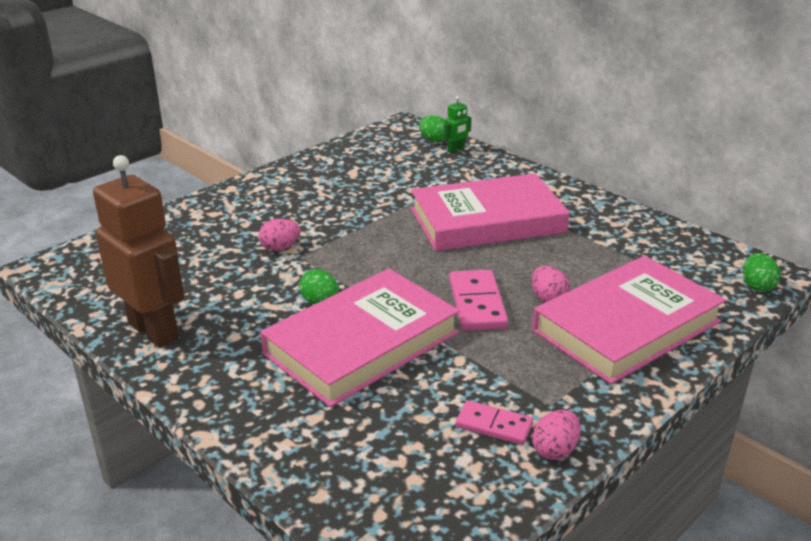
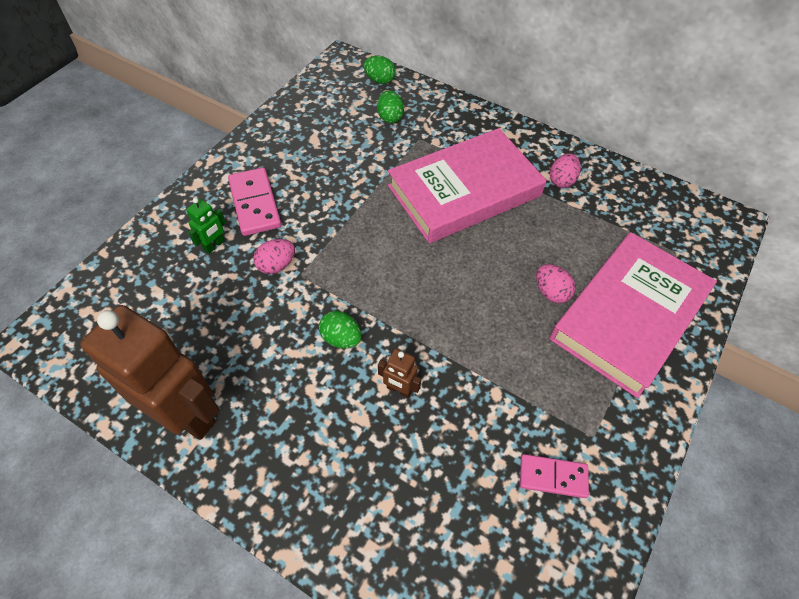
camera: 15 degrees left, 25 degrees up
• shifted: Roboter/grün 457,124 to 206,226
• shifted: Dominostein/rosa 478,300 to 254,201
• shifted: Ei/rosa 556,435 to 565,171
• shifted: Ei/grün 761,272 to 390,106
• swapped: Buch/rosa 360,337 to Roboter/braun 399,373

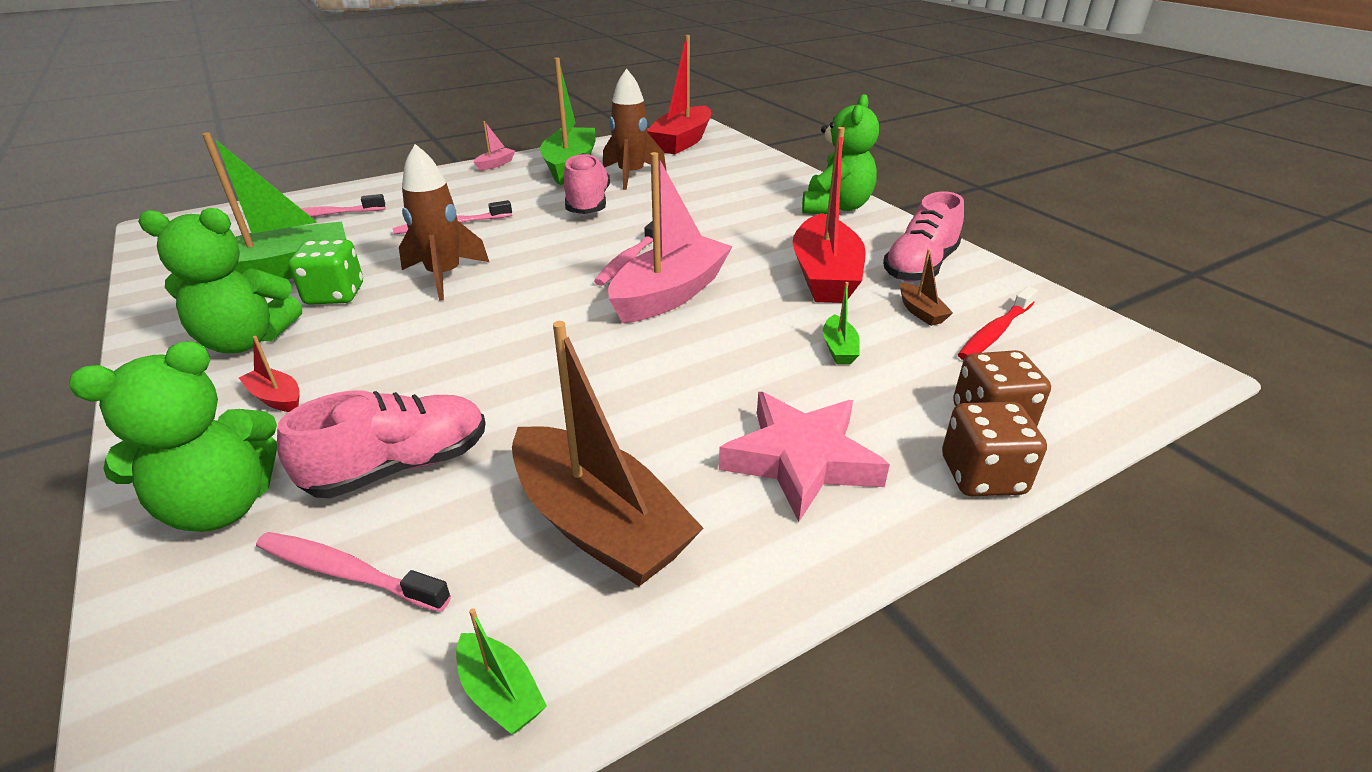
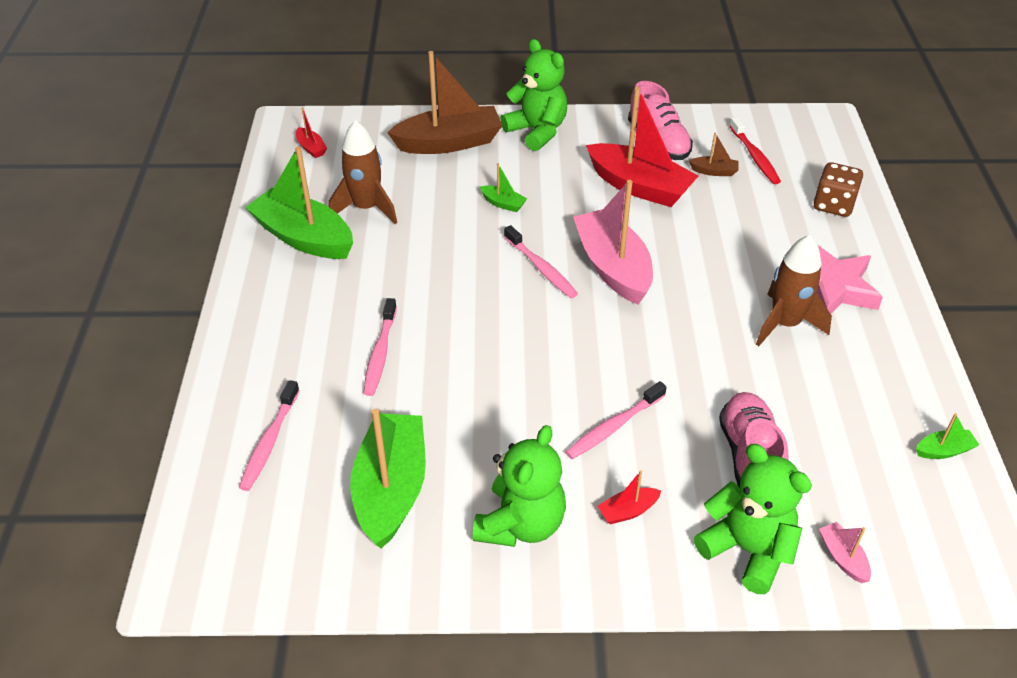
camera: 60 degrees left, 10 degrees up
• gone: Spielwürfel/grün 326,272
• gone: Schuh/rosa 587,183
• gone: Spielwürfel/braun 994,449
• shifted: Zahnbürste/rosa 353,572 to 616,420
• shifted: Rakete/braun 444,222 to 794,290
• shifted: Boot/rosa 494,146 to 845,552
• shifted: Boot/braun 608,453 to 445,102
• shifted: Boot/grün 841,323 to 503,187
• rotated: Teddybär/grün 173,436 = 753,519 45 degrees counterclockwise
• scaled: Boot/rot 679,94 = 311,132 x0.43

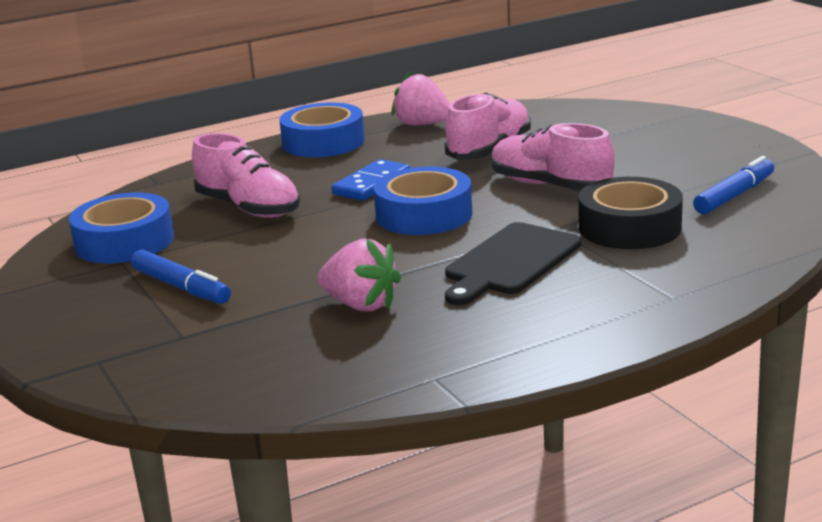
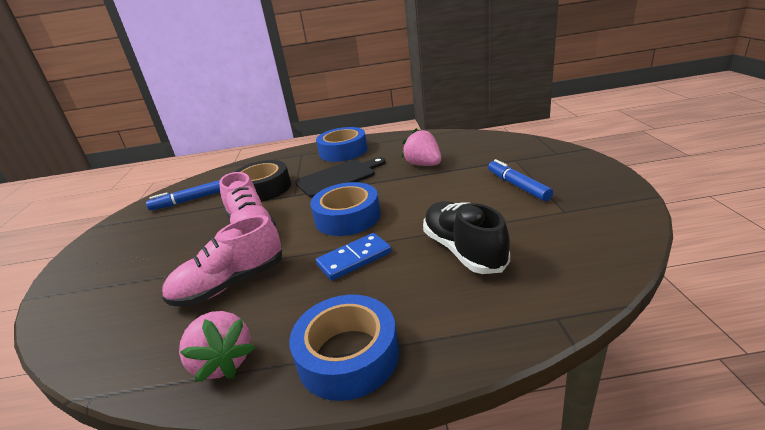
camera: 155 degrees left, 5 degrees up
• shifted: Klebeband/blau 121,227 to 341,144
• repainted: Schuh/rosa 246,175 to Schuh/schwarz 466,237

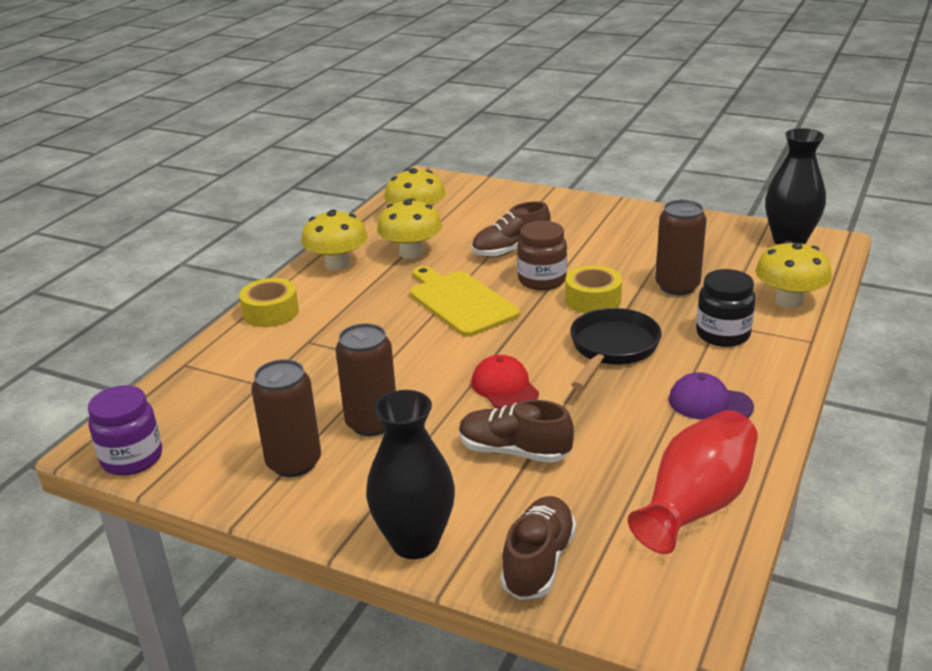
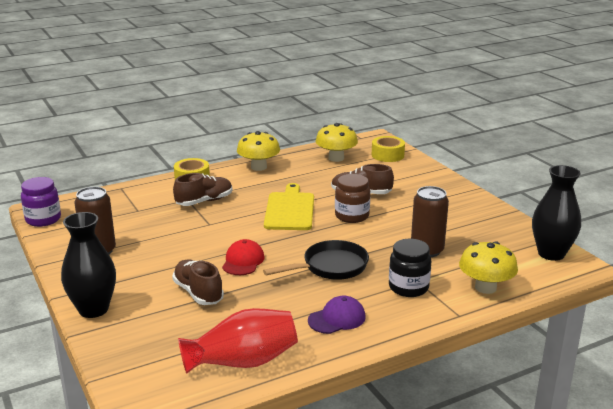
camera: 35 degrees right, 5 degrees down
• gone: Dose/braun 365,379
• gone: Pilz/gelb 409,228
• shifted: Schuh/braun 538,548 to 202,189
• shifted: Klebeband/gelb 593,289 to 388,149
• rotated: Kappe/lila 711,396 = 337,315 90 degrees clockwise

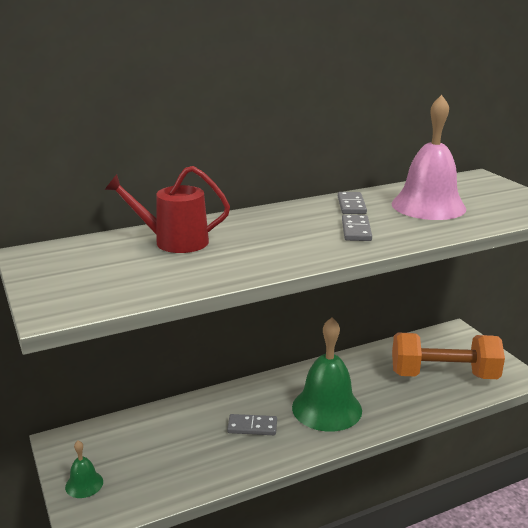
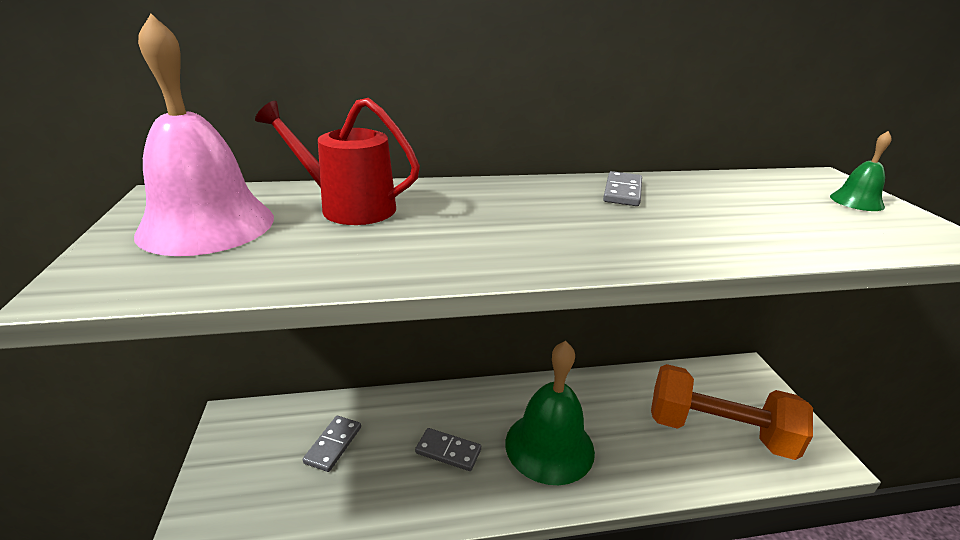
camera: 15 degrees right, 5 degrees up
• shifted: Glocke/grün 84,469 to 861,171
• shifted: Dominostein/grau 357,228 to 332,444
• shifted: Glocke/rosa 429,157 to 204,135

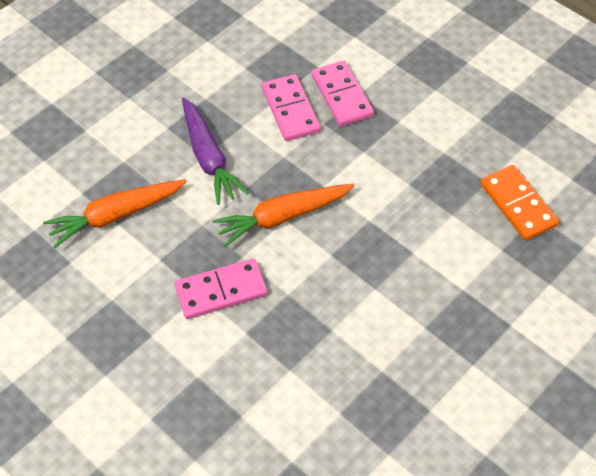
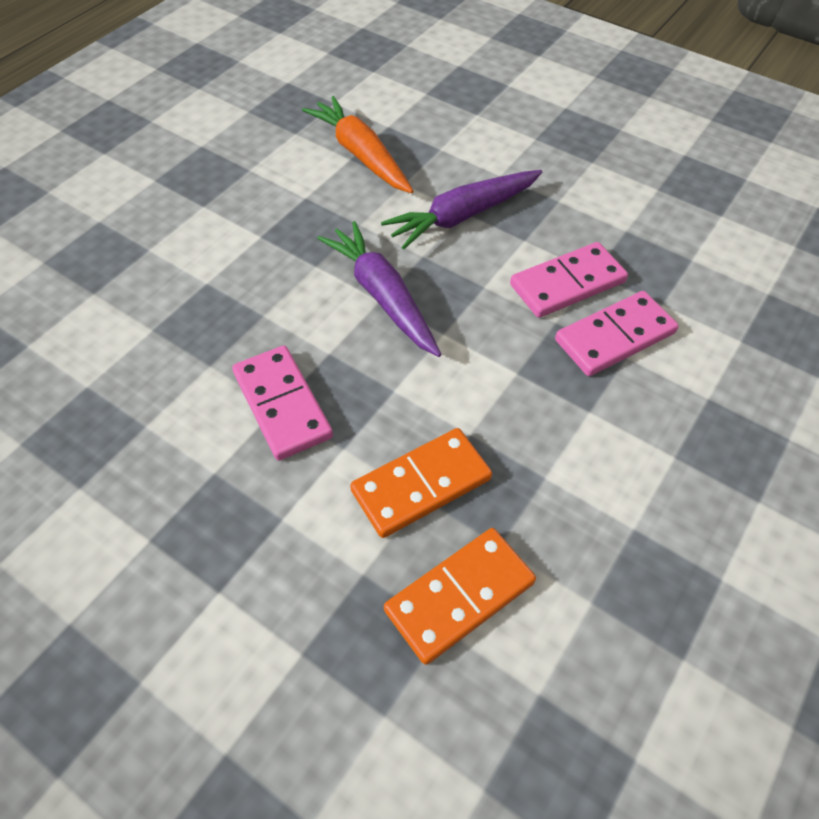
camera: 80 degrees right, 0 degrees up
• new: Dominostein/orange 421,483
• shifted: Dominostein/rosa 220,288 to 282,403
• repainted: Karotte/orange 283,215 to Karotte/lila 379,289

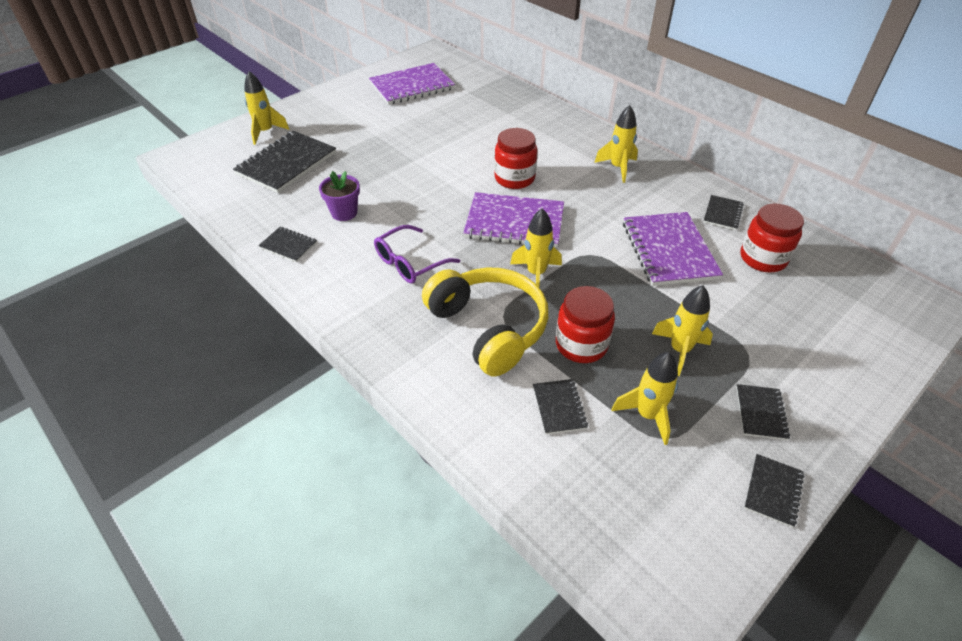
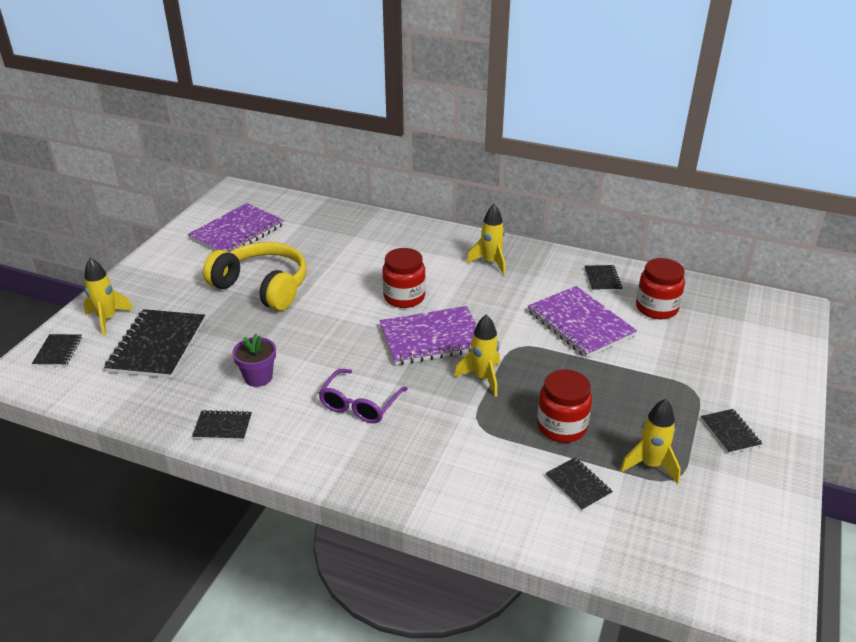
camera: 25 degrees left, 10 degrees down
• gone: Rakete/gelb 682,330
• shifted: Kopfhörer/gelb 485,321 to 254,276
• shifted: Notizbuch/schwarz 774,491 to 57,350

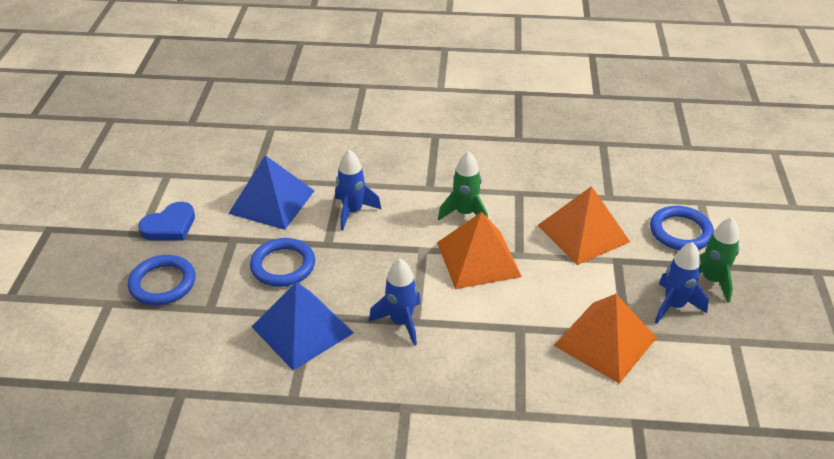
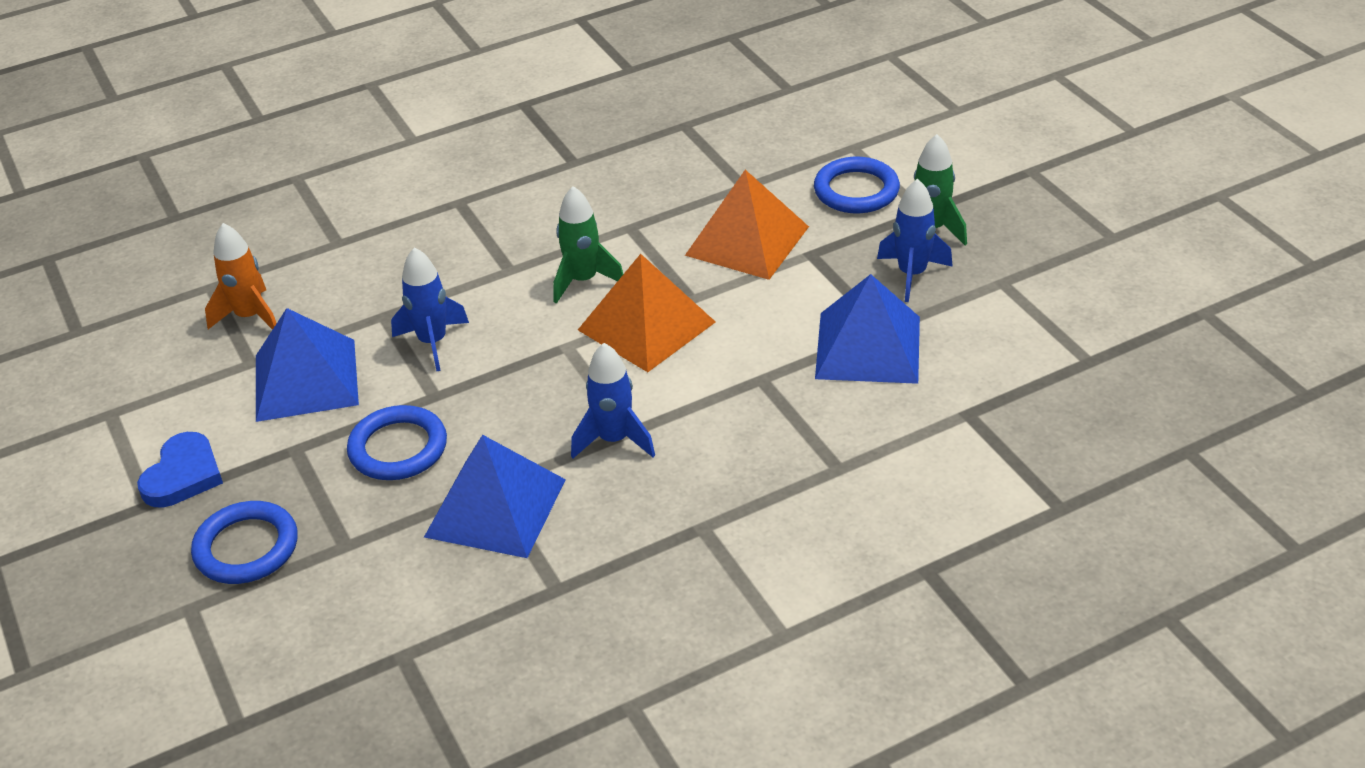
camera: 30 degrees left, 0 degrees up
• new: Rakete/orange 241,276
• repainted: Pyramide/orange 605,339 to Pyramide/blau 867,329

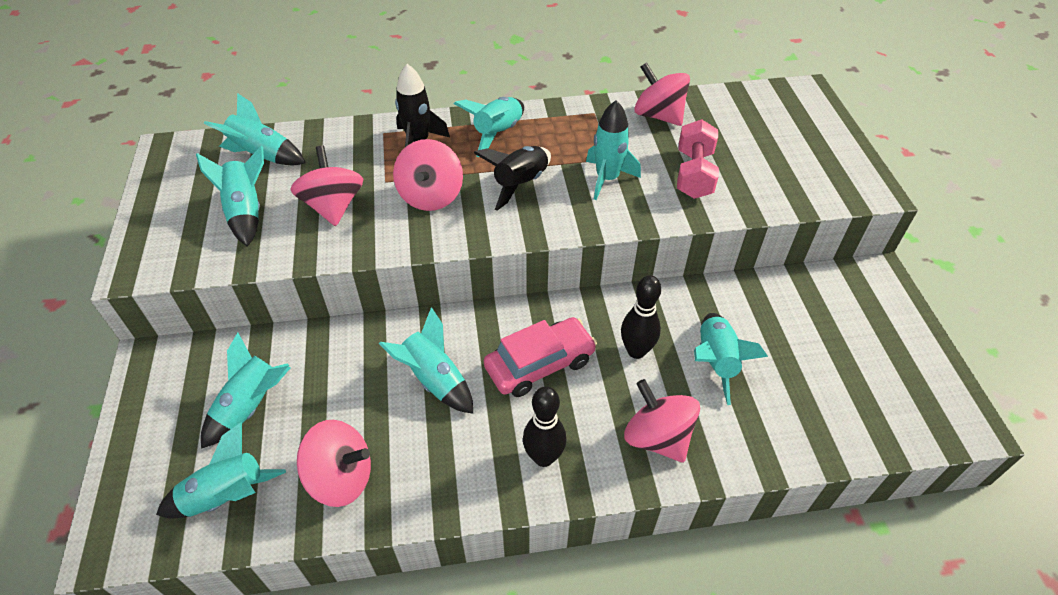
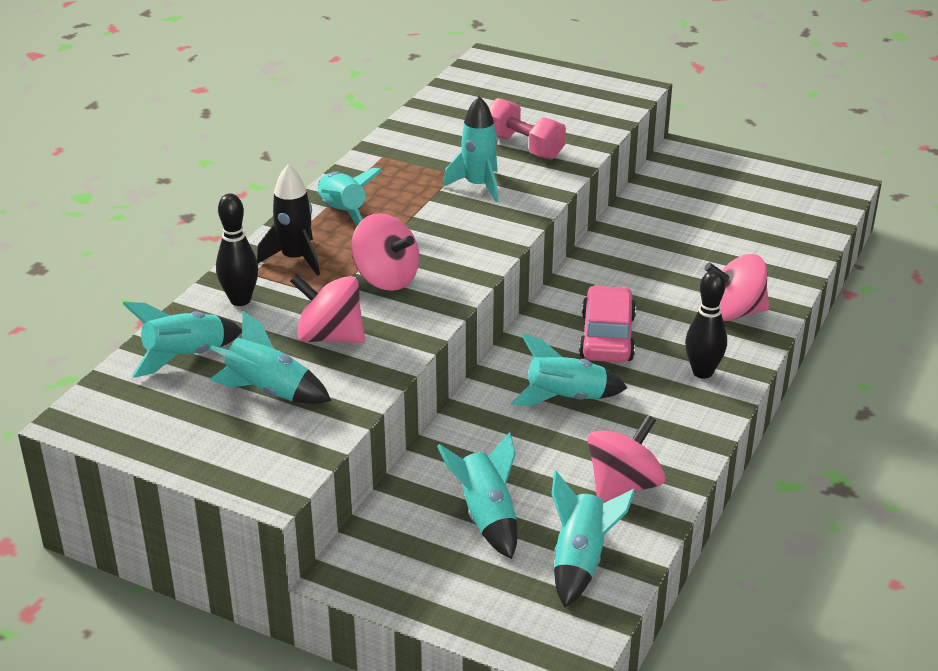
camera: 55 degrees left, 15 degrees down
• gone: Rakete/schwarz 512,178
• gone: Kreisel/rosa 662,94
• gone: Rakete/türkis 731,359
• shifted: Bowlingkegel/schwarz 641,317 to 237,249

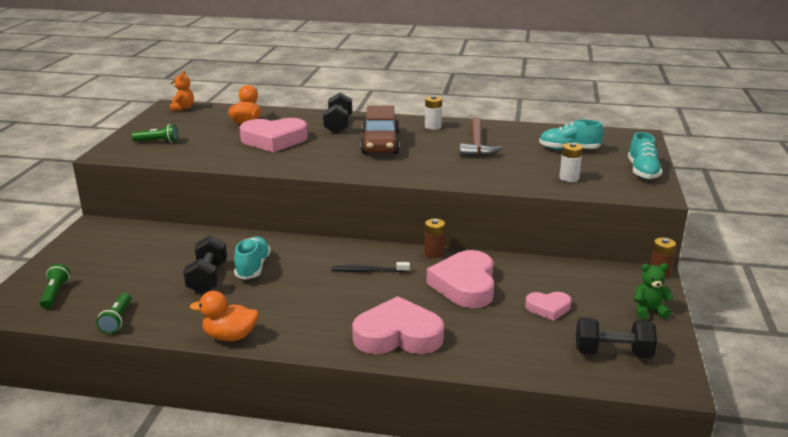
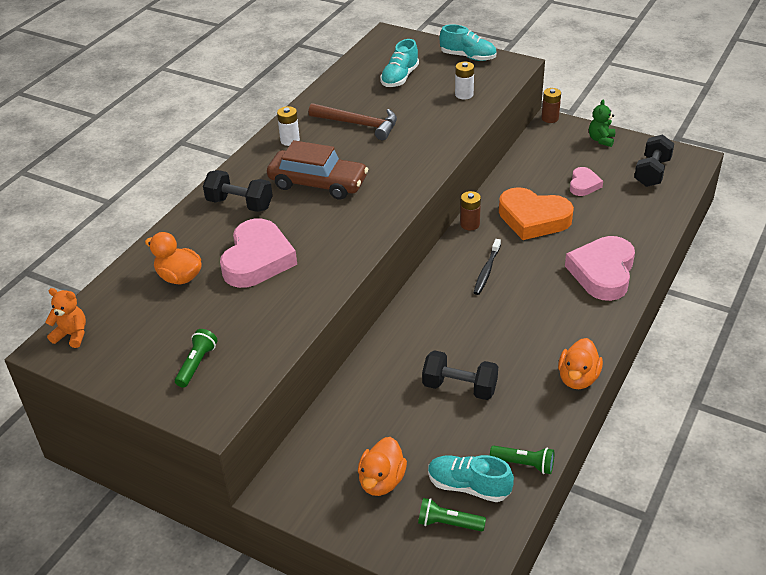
camera: 70 degrees left, 15 degrees up
• new: Ente/orange 382,466
• shifted: Schuh/türkis 252,257 to 471,478
• repainted: Herz/rosa 460,279 to Herz/orange 536,213

